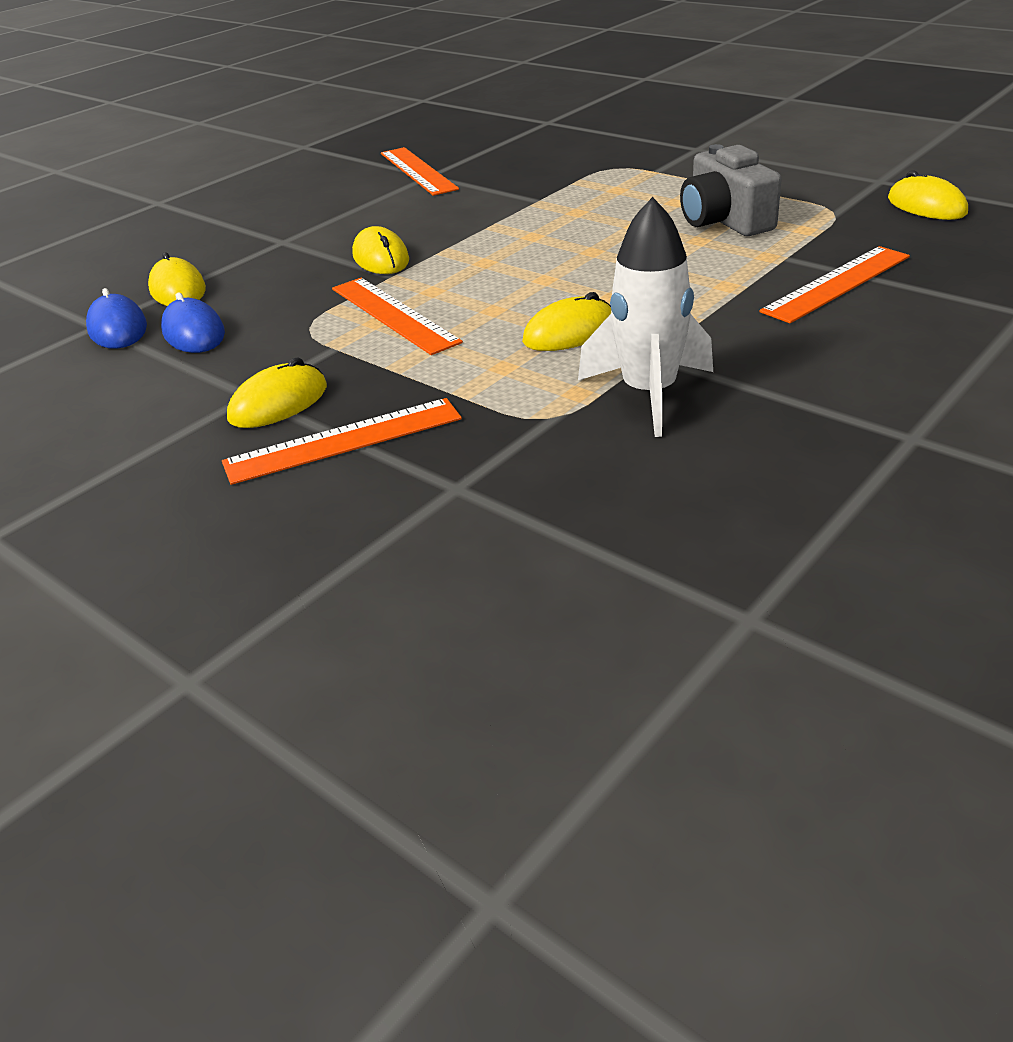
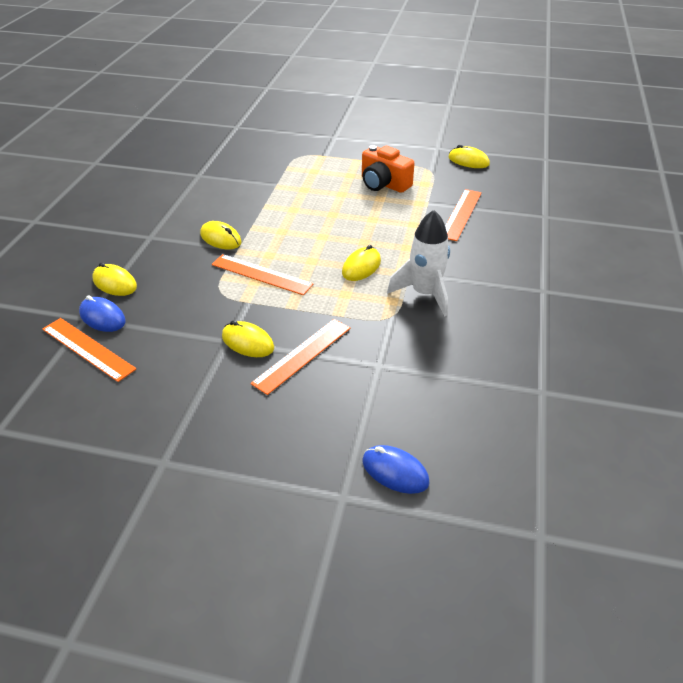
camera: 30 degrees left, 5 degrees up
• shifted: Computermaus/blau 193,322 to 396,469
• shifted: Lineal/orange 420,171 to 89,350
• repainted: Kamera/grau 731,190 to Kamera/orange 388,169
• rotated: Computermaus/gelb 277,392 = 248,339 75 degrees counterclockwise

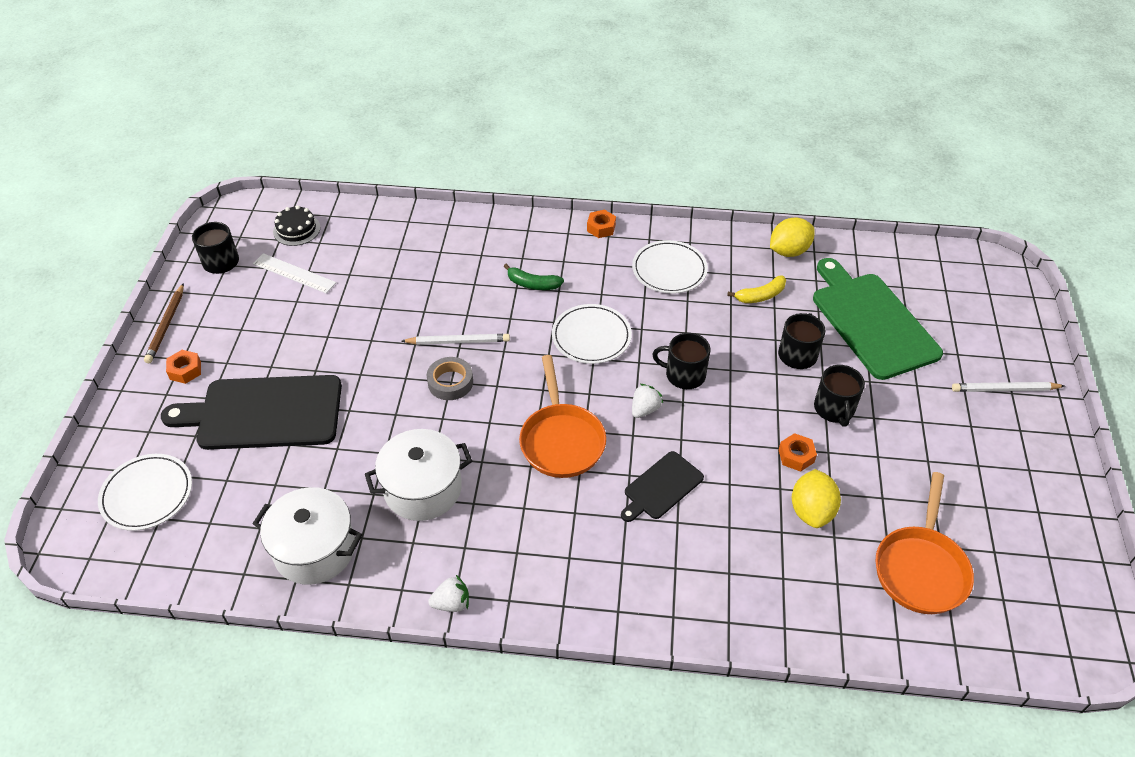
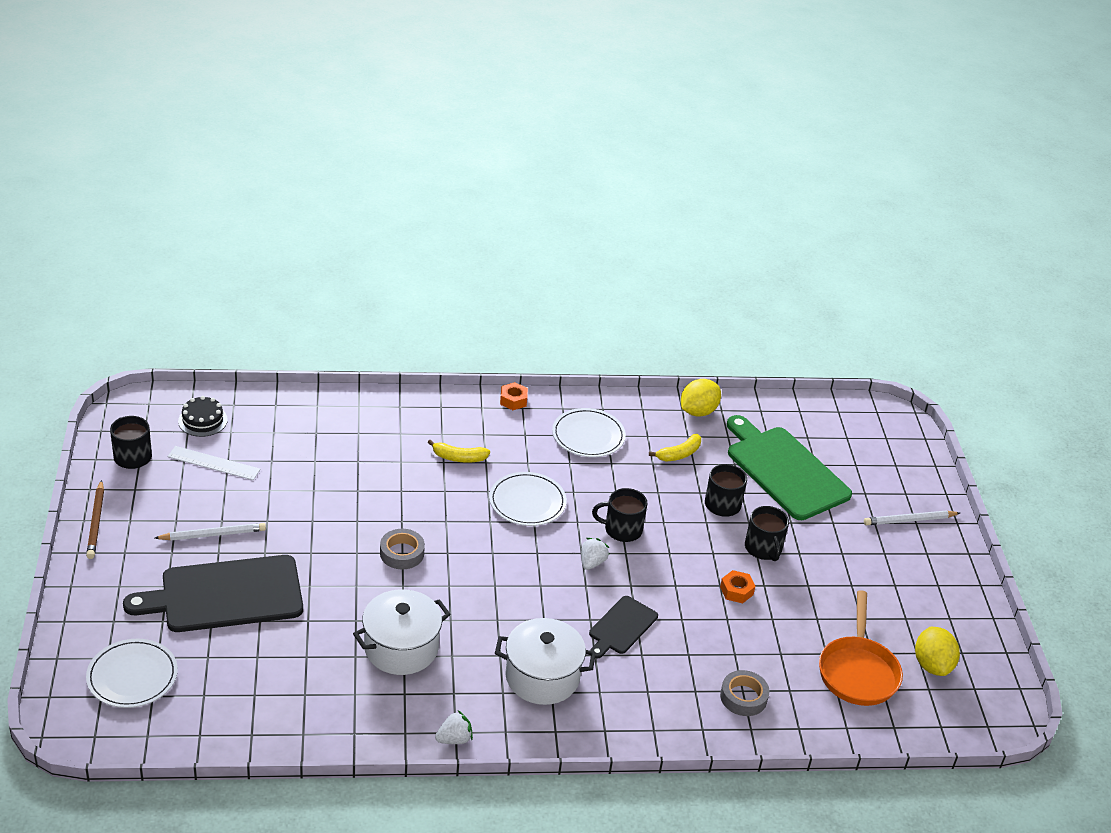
camera: 15 degrees left, 10 degrees down
• gone: Sechskantmutter/orange 183,367
• gone: Pfanne/orange 562,416
• new: Klebeband/grau 744,693
• shifted: Kochtopf/weiß 307,536 to 545,661
• shifted: Bleistift/weiß 455,339 to 210,532
• shifted: Zitrone/gelb 816,498 to 937,651
• repainted: Banane/grün 534,277 to Banane/gelb 458,451

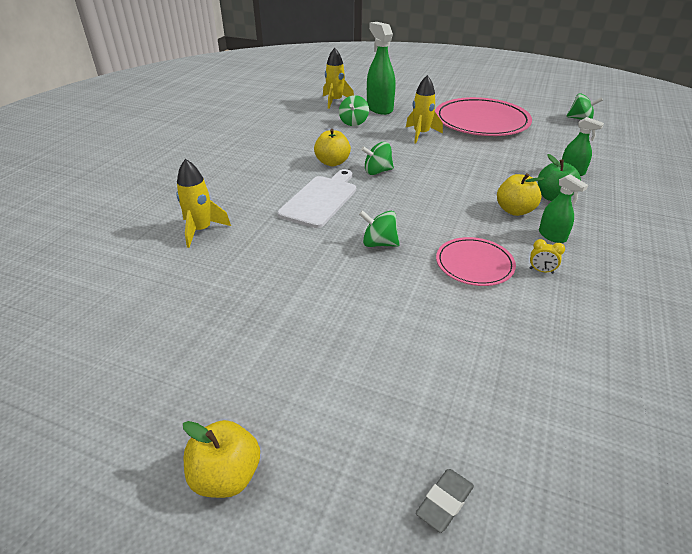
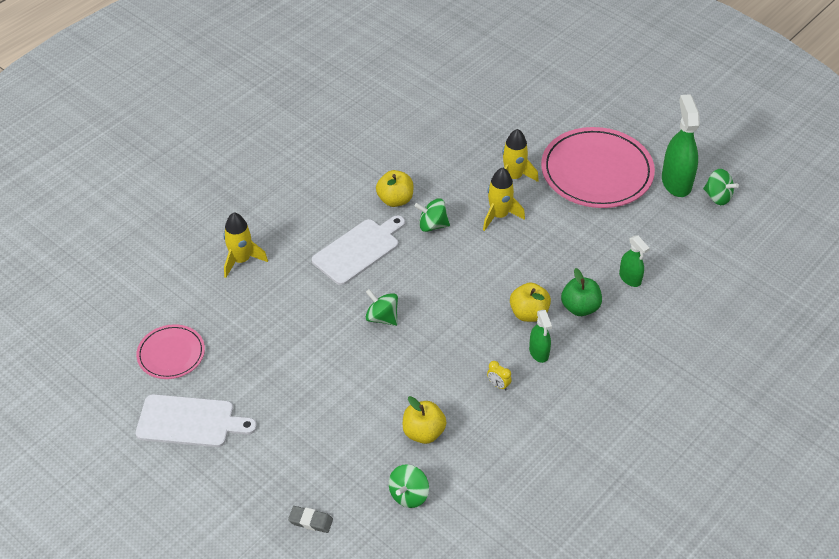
camera: 20 degrees right, 10 degrees up
• new: Schneidebrett/weiß 196,420
• shifted: Apfel/gelb 221,459 to 424,420
• shifted: Rakete/gelb 338,78 to 504,199
• shifted: Kreisel/grün 354,110 to 409,486
• shifted: Sprühflasche/grün 381,68 to 681,145
• shifted: Teller/rosa 476,261 to 170,351
• rotated: Radiergummi/grau 445,501 = 310,519 45 degrees clockwise

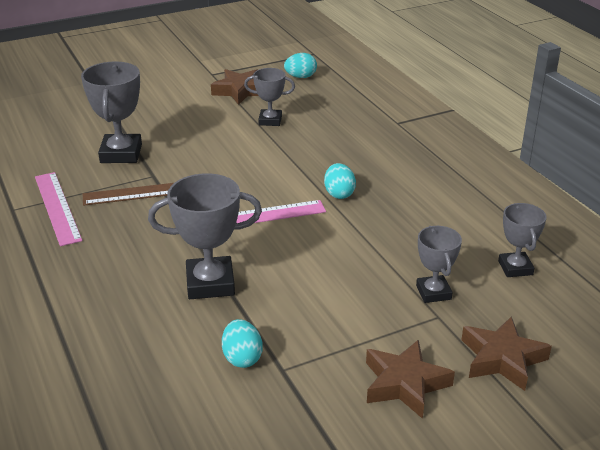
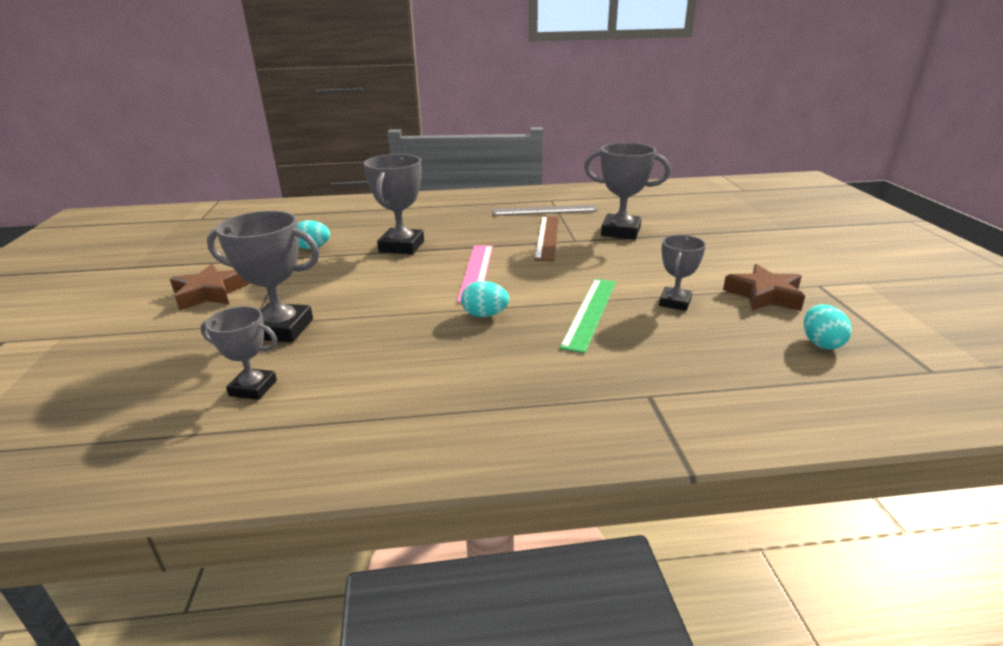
camera: 110 degrees right, 5 degrees down
• gone: Stern/braun 507,353
• new: Lineal/grün 587,316
• repainted: Lineal/rosa 58,209 to Lineal/grau 545,210
• scaled: Pokal/grau 439,264 = 263,276 x1.63

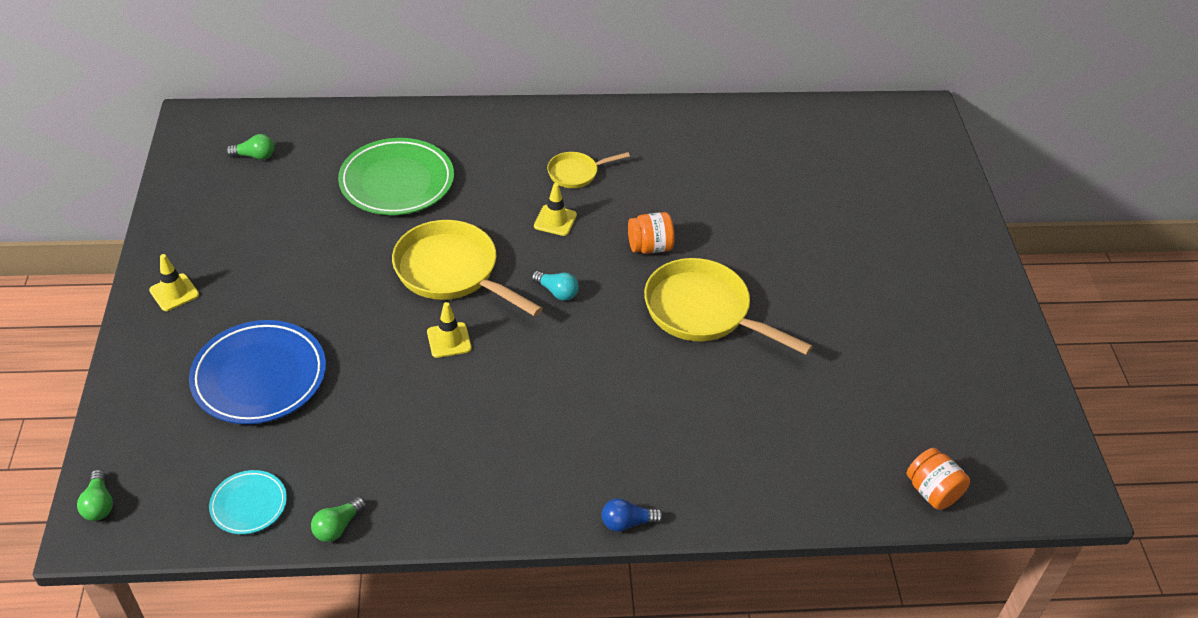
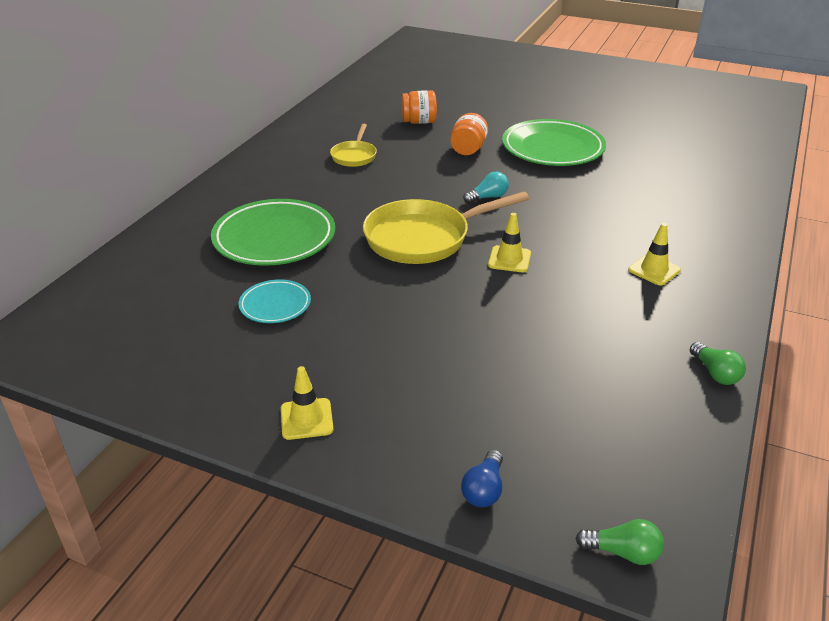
camera: 60 degrees left, 10 degrees down
• gone: Teller/blau 257,372
• gone: Glühbirne/grün 250,147
• shifted: Teller/türkis 248,502 to 275,301
• shifted: Leitkegel/gelb 555,209 to 654,254
• shifted: Glühbirne/blau 633,515 to 482,478
• shifted: Einmachglas/orange 938,479 to 419,107
• swapped: Pfanne/gelb 728,306 to Teller/grün 554,142

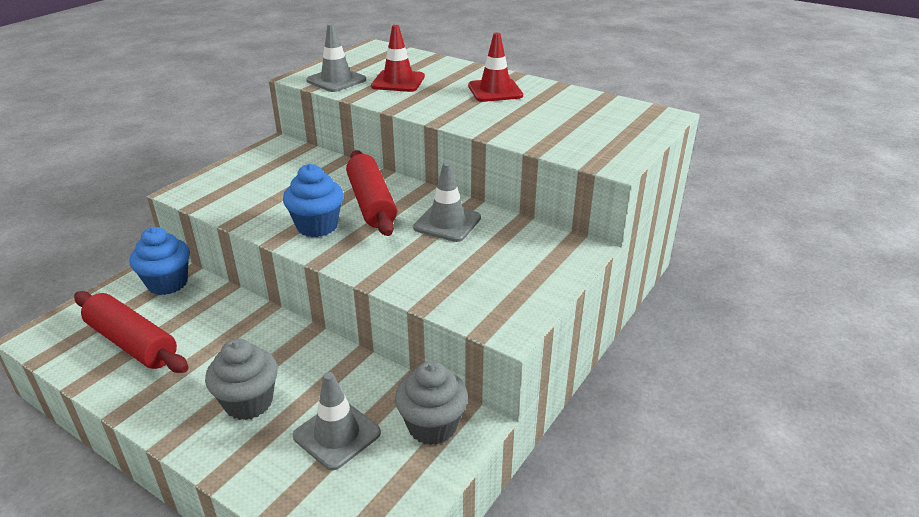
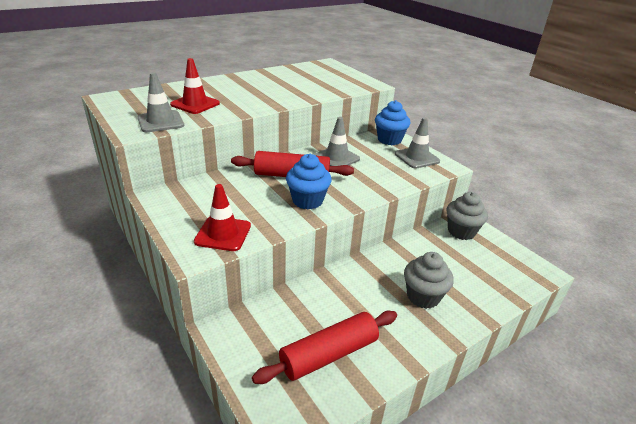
camera: 70 degrees left, 0 degrees up
• shifted: Muffin/blau 160,261 to 392,122
• shifted: Leitkegel/grau 337,421 to 417,143
• shifted: Leitkegel/rot 495,67 to 222,217

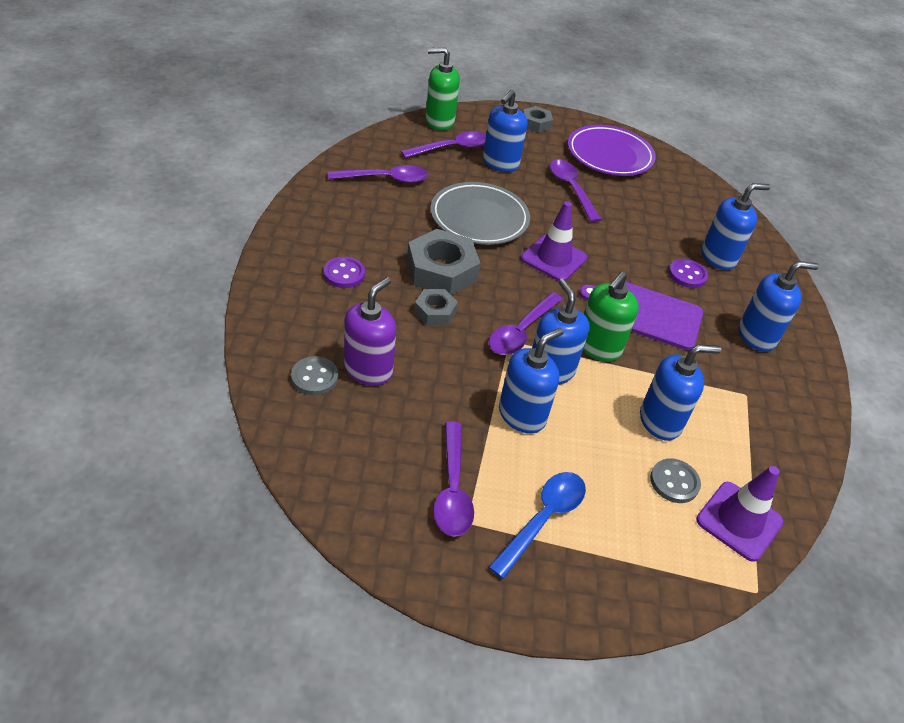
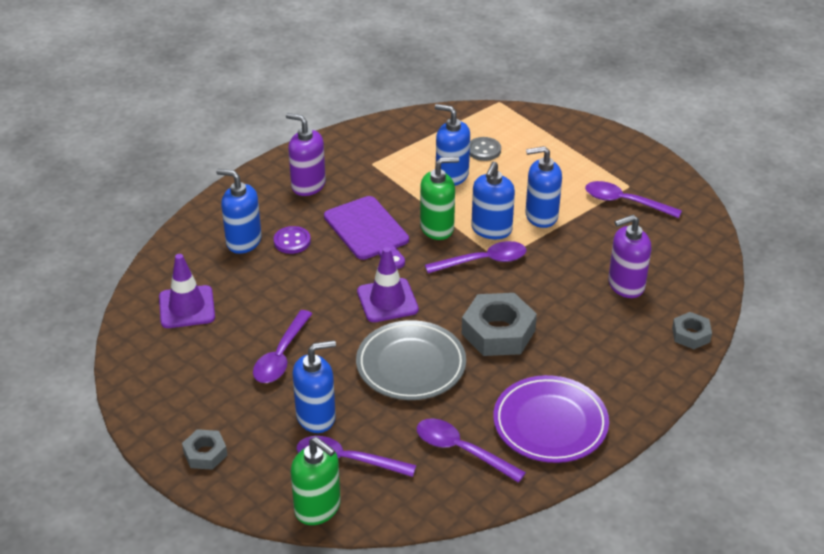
camera: 135 degrees left, 5 degrees down
• gone: Knopf/grau 314,375
• gone: Knopf/lila 344,272
• gone: Löffel/blau 537,525
• shifted: Sechskantmutter/grau 436,307 to 692,330
• shifted: Teller/lila 612,150 to 551,419
• shifted: Leitkegel/lila 740,514 to 187,291
• repainted: Seifenspender/blau 779,306 to Seifenspender/lila 306,154
• rotated: Löffel/lila 453,479 = 633,199 105 degrees counterclockwise

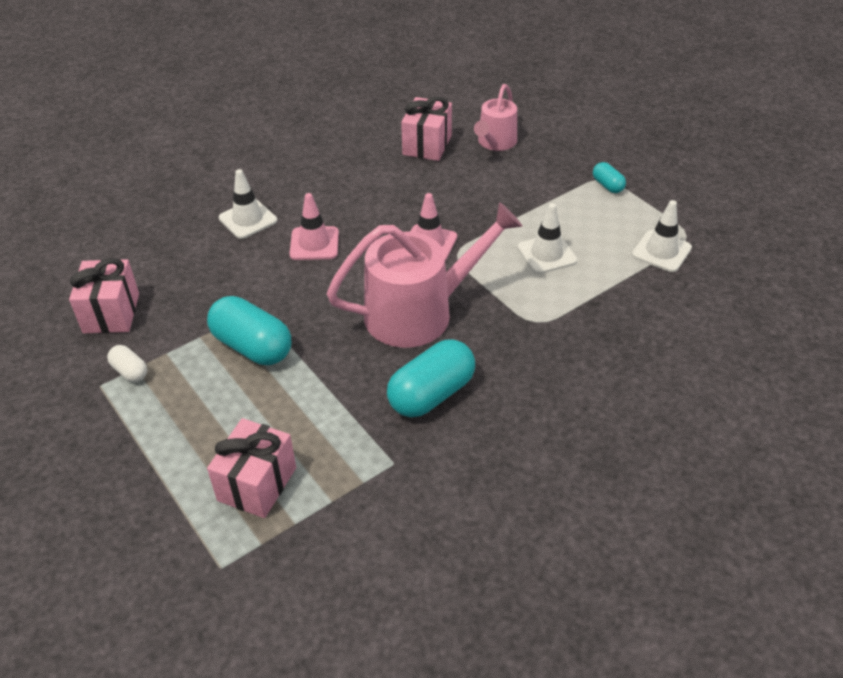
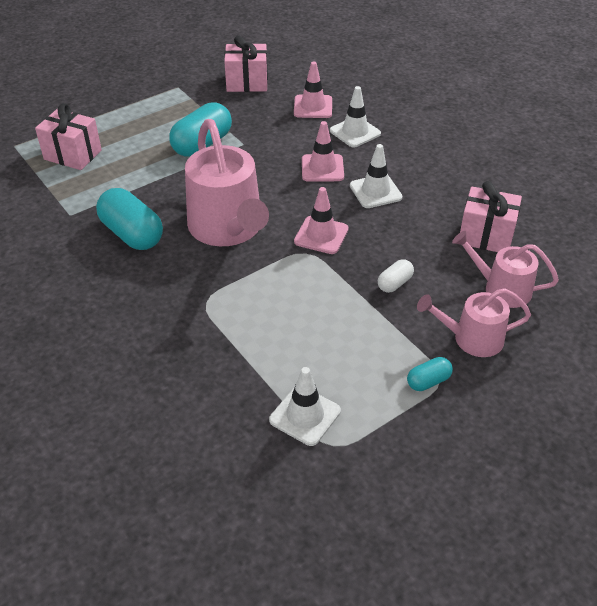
camera: 90 degrees right, 0 degrees up
• new: Leitkegel/rosa 313,89
• new: Gießkanne/rosa 474,322
• shifted: Kapsel/weiß 127,363 to 396,276
• shifted: Leitkegel/weiß 547,238 to 376,176

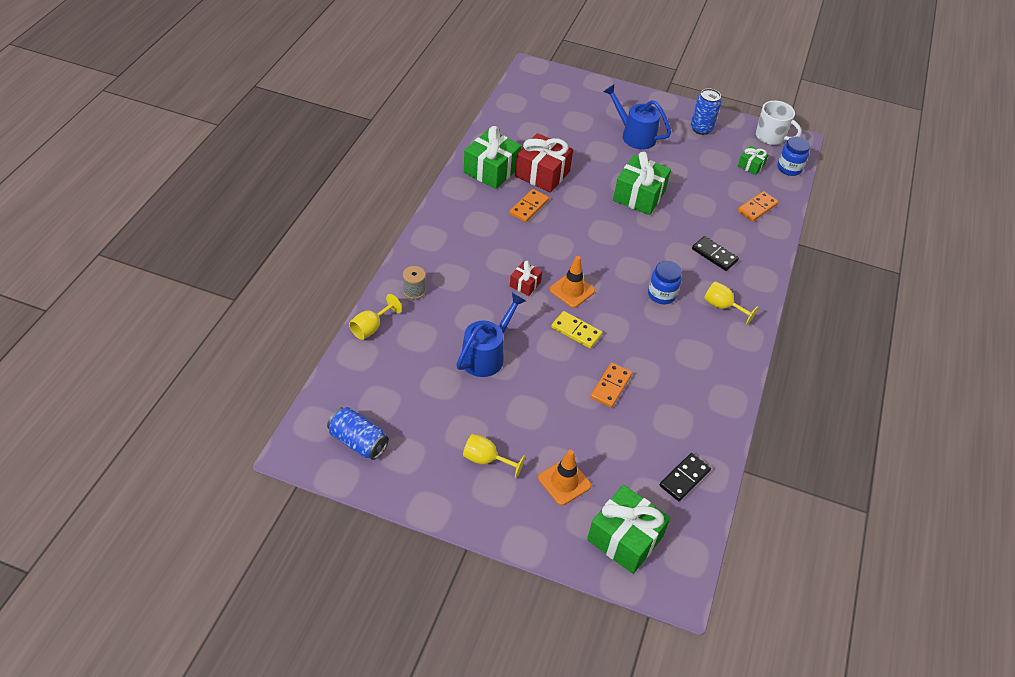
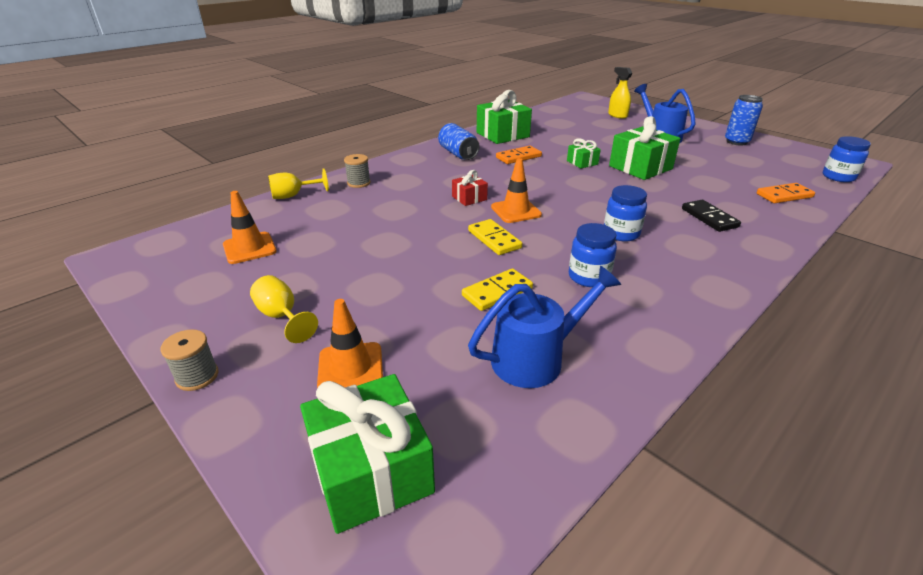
camera: 30 degrees right, 15 degrees down
• gone: Geschenk/rot 544,163
• gone: Dominostein/schwarz 685,477
• gone: Kelch/gelb 731,303
• gone: Tasse/weiß 779,122
• new: Garnrolle/grau 190,360
• new: Leitkegel/orange 250,227
• new: Einmachglas/blau 593,255
• new: Sprühflasche/gelb 620,93
• shifted: Dose/blau 358,433 to 459,141
• shifted: Gießkanne/blau 491,335 to 544,327
• shifted: Geschenk/grün 753,160 to 584,153
• repainted: Dominostein/orange 611,385 to Dominostein/gelb 497,289

